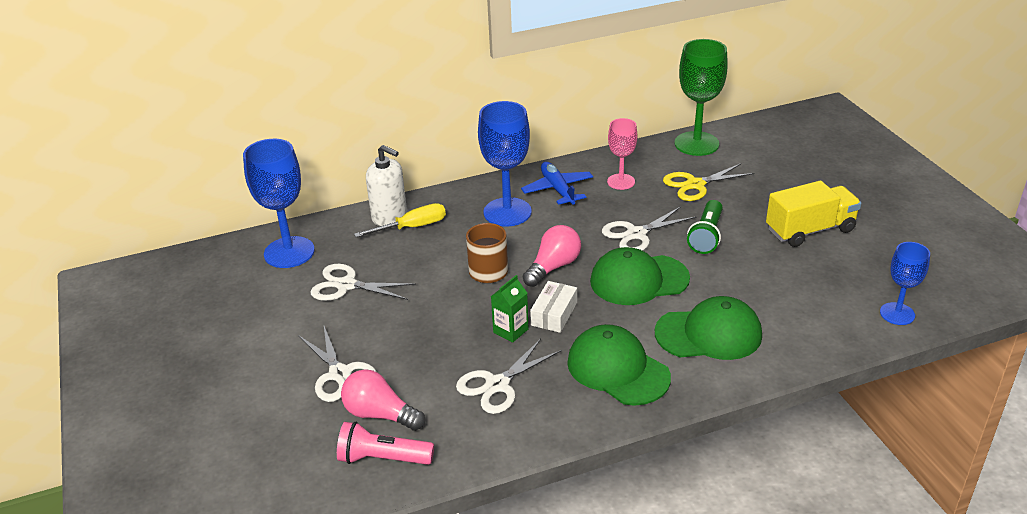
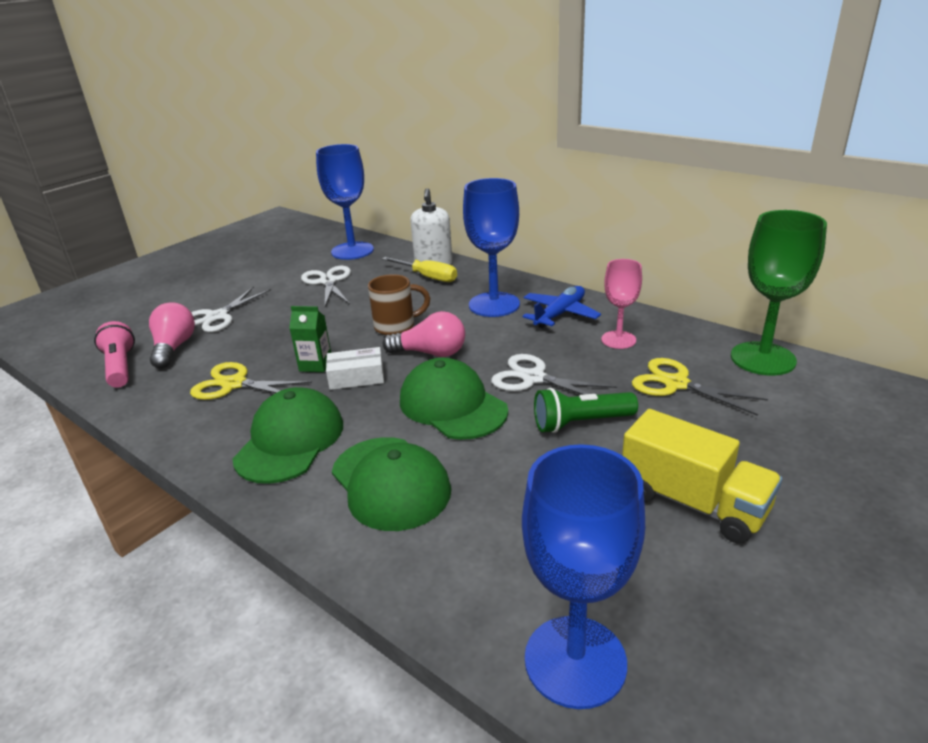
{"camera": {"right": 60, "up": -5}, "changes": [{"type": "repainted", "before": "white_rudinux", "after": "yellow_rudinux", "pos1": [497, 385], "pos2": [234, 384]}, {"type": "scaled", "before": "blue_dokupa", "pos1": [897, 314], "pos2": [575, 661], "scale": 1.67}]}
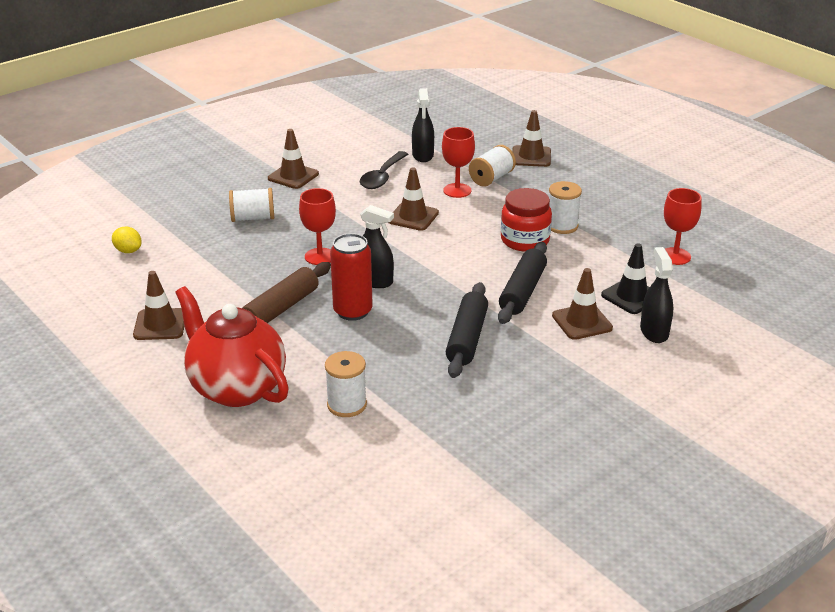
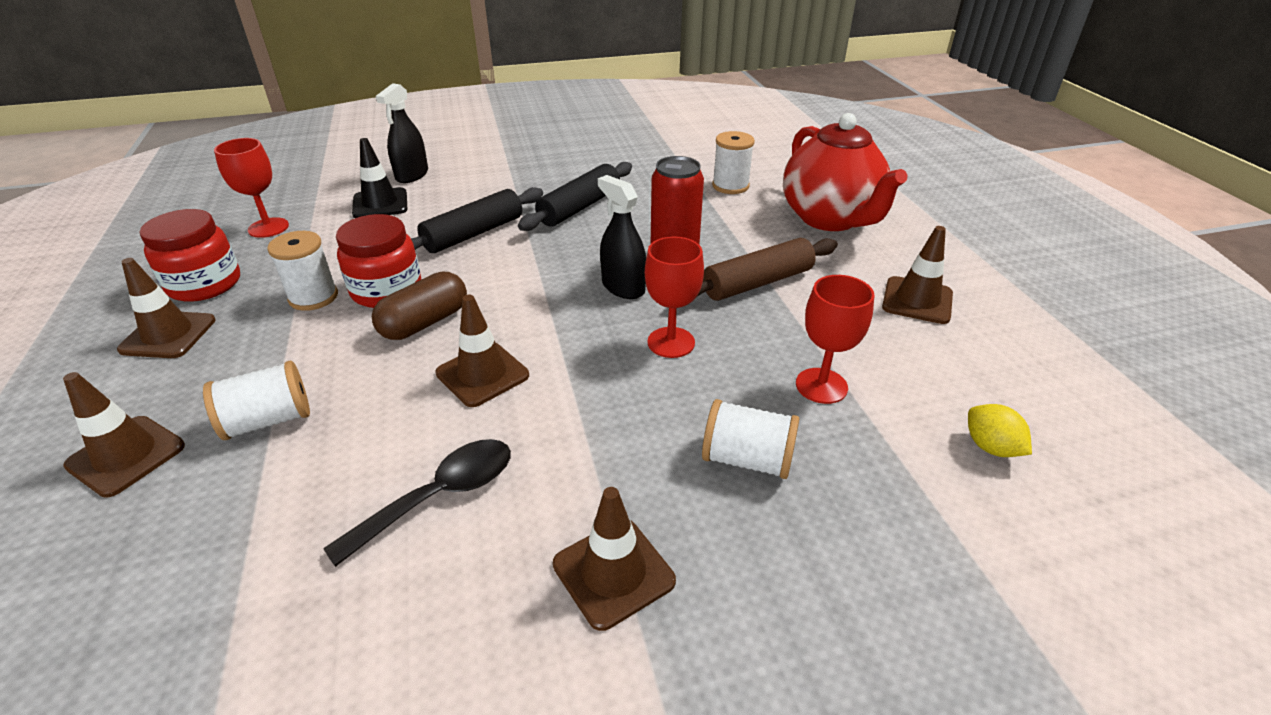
{"camera": {"right": -155, "up": 5}, "changes": [{"type": "shifted", "before": "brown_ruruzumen", "pos1": [582, 322], "pos2": [168, 335]}, {"type": "new", "after": "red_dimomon", "pos2": [205, 284]}, {"type": "new", "after": "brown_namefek", "pos2": [425, 322]}, {"type": "shifted", "before": "red_dokupa", "pos1": [457, 190], "pos2": [821, 386]}, {"type": "gone", "before": "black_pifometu", "pos1": [423, 155]}]}
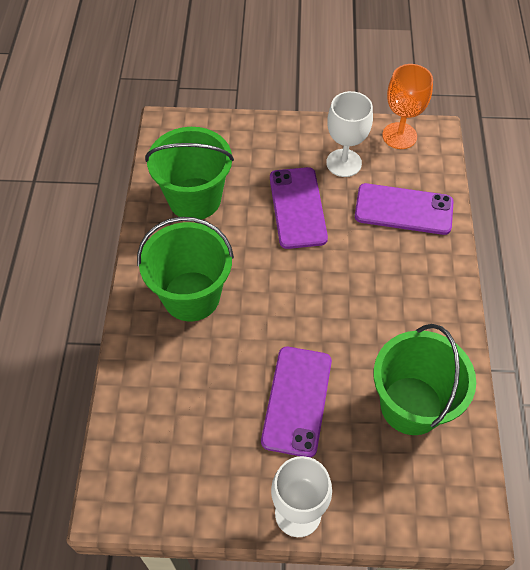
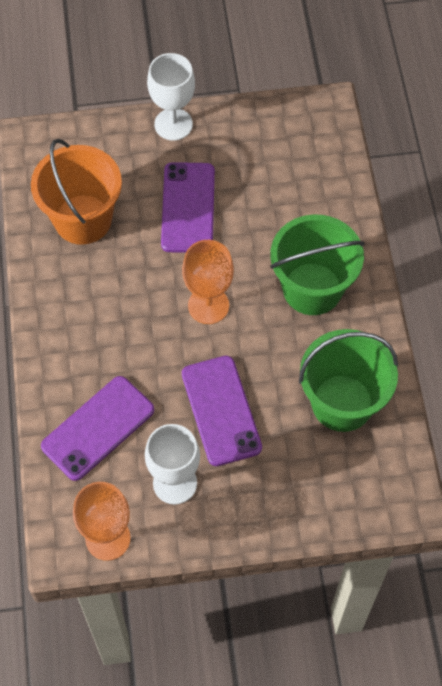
{"camera": {"right": 170, "up": 5}, "changes": [{"type": "repainted", "before": "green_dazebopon", "after": "orange_dazebopon", "pos1": [411, 405], "pos2": [83, 219]}, {"type": "rotated", "before": "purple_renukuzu", "pos1": [403, 209], "pos2": [98, 428], "turn": -45}, {"type": "new", "after": "orange_dokupa", "pos2": [208, 305]}]}
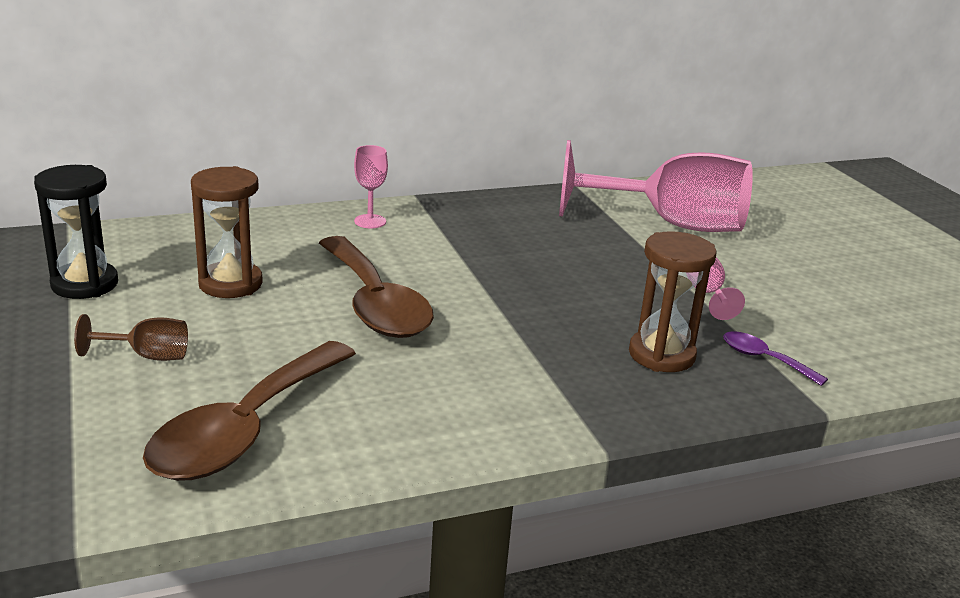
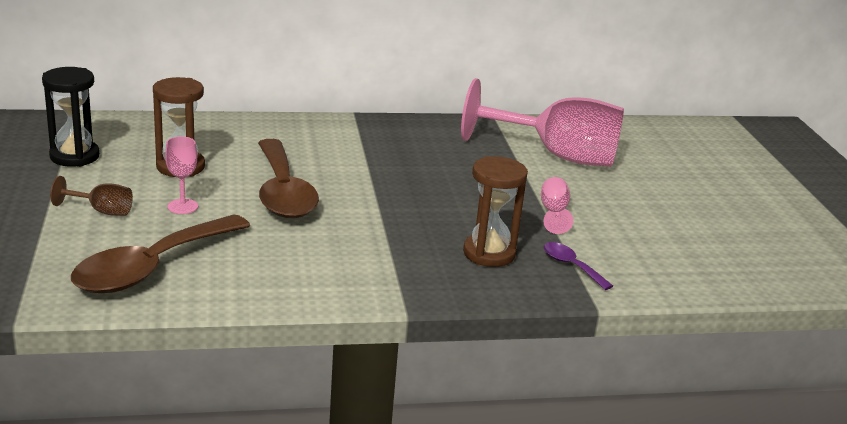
{"camera": {"right": 10, "up": 0}, "changes": [{"type": "shifted", "before": "pink_dokupa", "pos1": [370, 221], "pos2": [182, 206]}]}
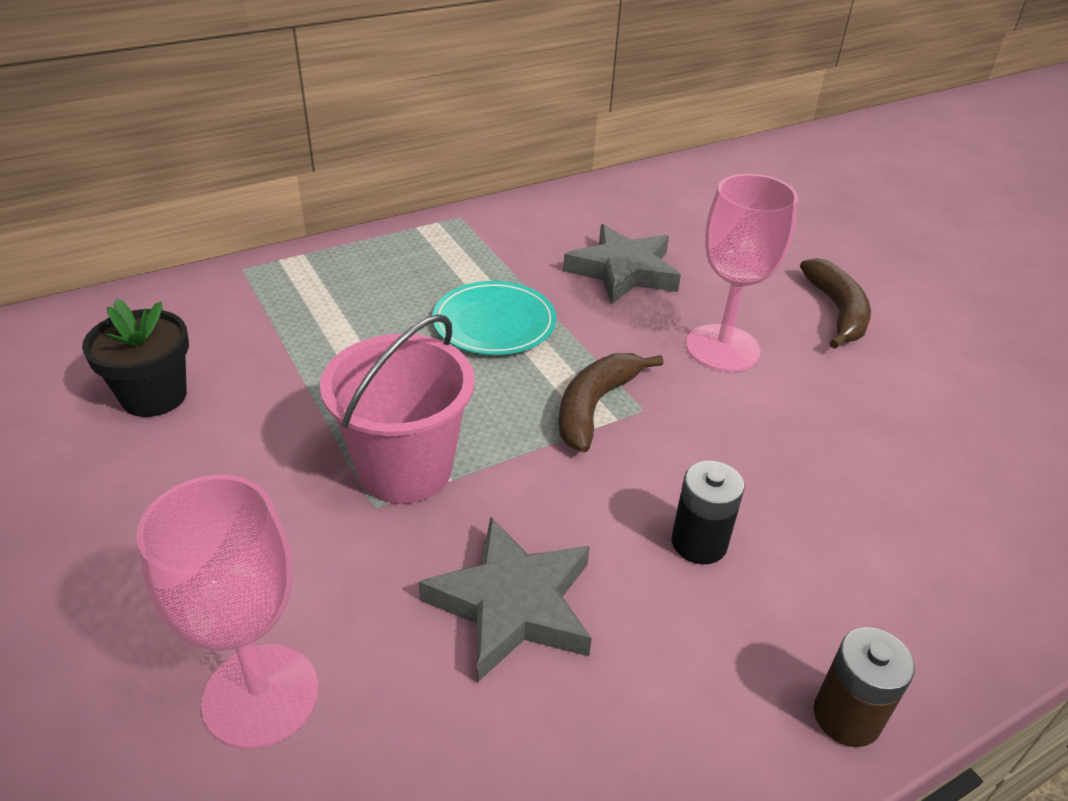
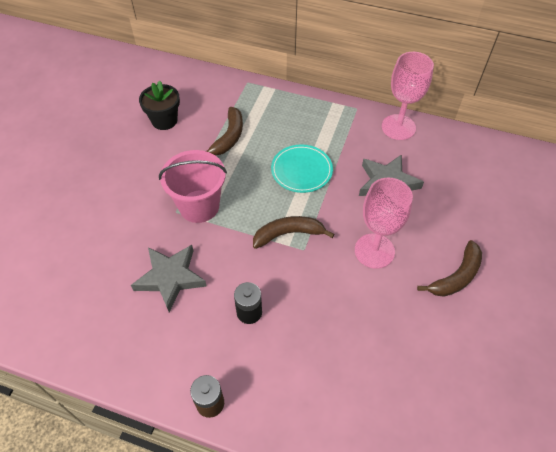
{"camera": {"right": 50, "up": 15}, "changes": [{"type": "new", "after": "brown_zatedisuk", "pos2": [229, 137]}, {"type": "shifted", "before": "pink_dokupa", "pos1": [261, 695], "pos2": [398, 127]}]}
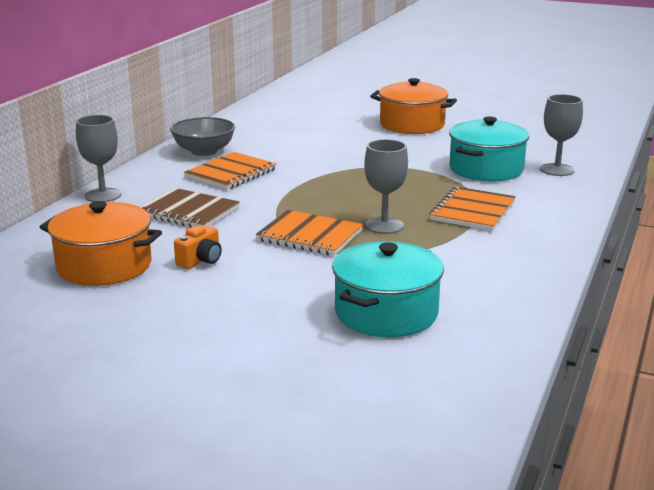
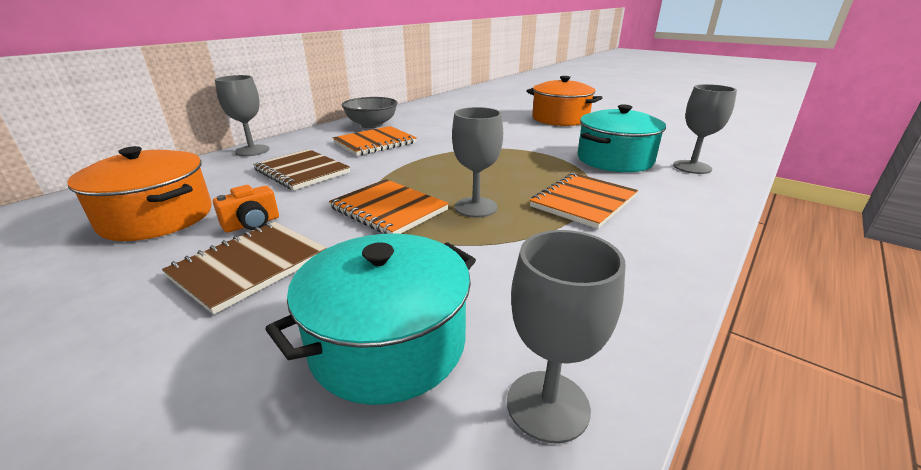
{"camera": {"right": 15, "up": 5}, "changes": [{"type": "new", "after": "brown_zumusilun", "pos2": [250, 266]}, {"type": "new", "after": "grey_dokupa", "pos2": [547, 405]}]}
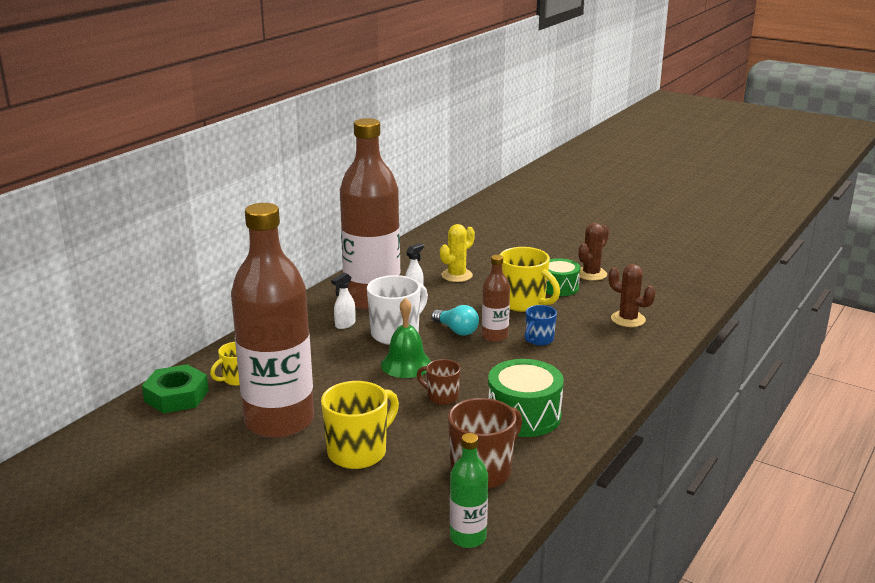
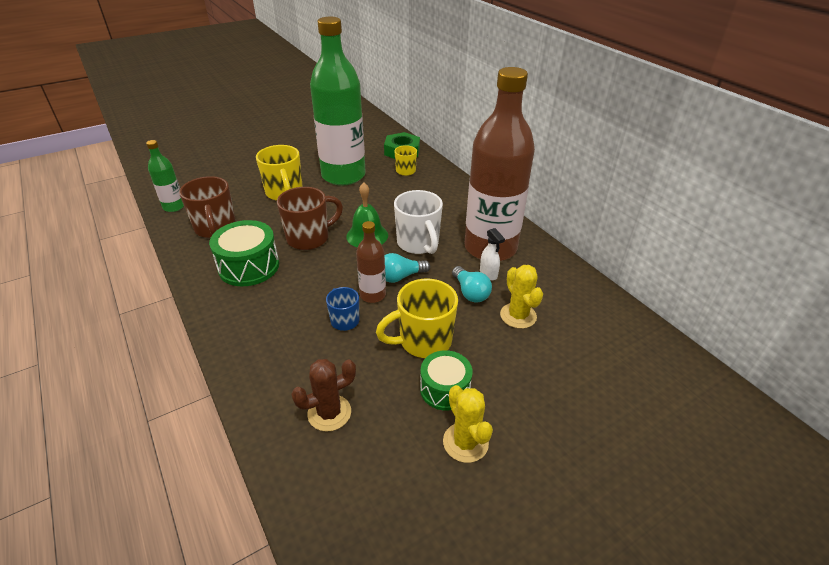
{"camera": {"right": 115, "up": 15}, "changes": [{"type": "scaled", "before": "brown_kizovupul", "pos1": [441, 397], "pos2": [309, 238], "scale": 1.73}, {"type": "repainted", "before": "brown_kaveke", "after": "green_kaveke", "pos1": [279, 421], "pos2": [343, 176]}, {"type": "repainted", "before": "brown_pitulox", "after": "yellow_pitulox", "pos1": [591, 274], "pos2": [465, 442]}, {"type": "new", "after": "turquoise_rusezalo", "pos2": [470, 292]}, {"type": "gone", "before": "white_pifometu", "pos1": [345, 324]}]}
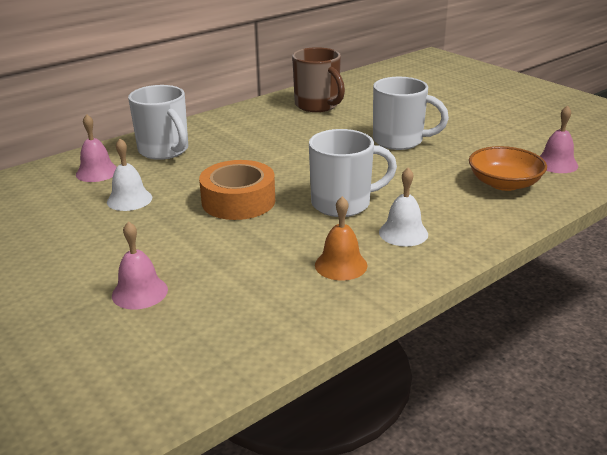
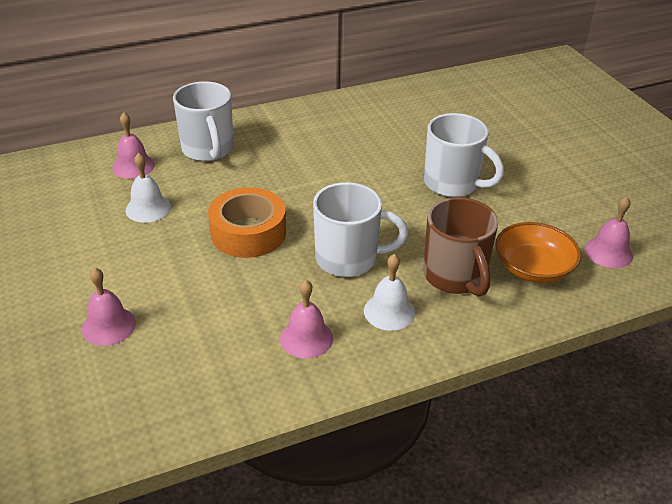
{"camera": {"right": 15, "up": 10}, "changes": [{"type": "repainted", "before": "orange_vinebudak", "after": "pink_vinebudak", "pos1": [341, 265], "pos2": [306, 338]}, {"type": "shifted", "before": "brown_kizovupul", "pos1": [318, 105], "pos2": [455, 277]}]}
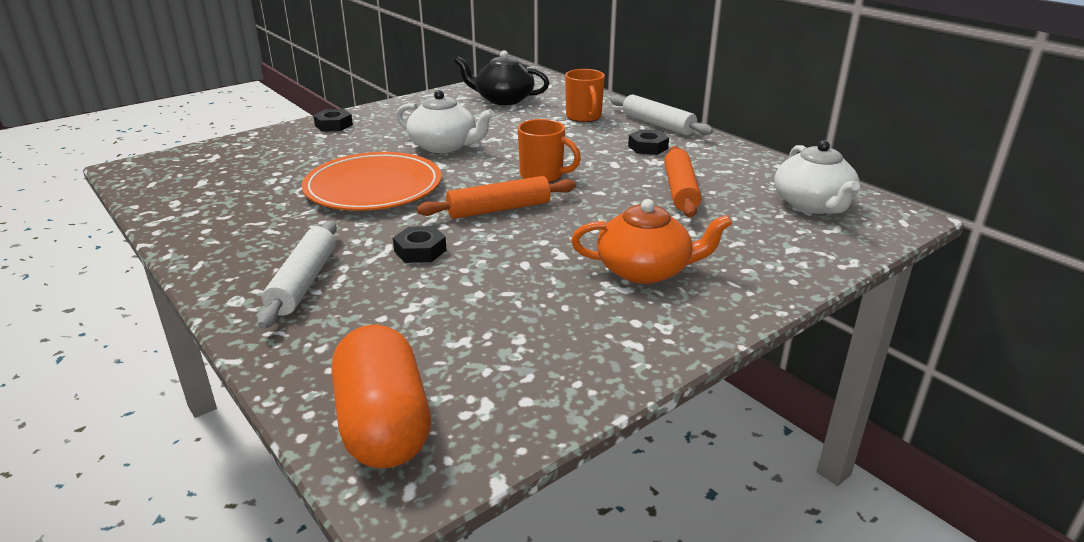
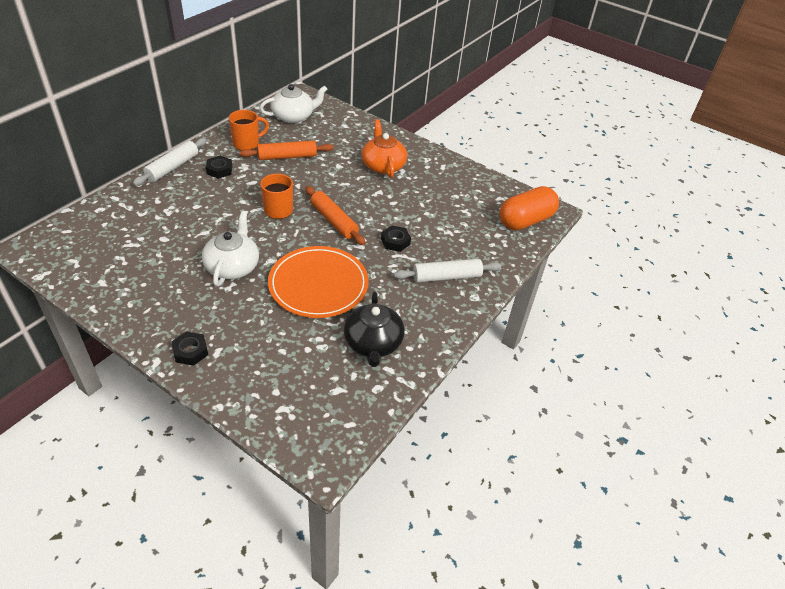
{"camera": {"right": -110, "up": 15}, "changes": [{"type": "shifted", "before": "orange_kizovupul", "pos1": [584, 117], "pos2": [247, 144]}, {"type": "shifted", "before": "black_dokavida", "pos1": [503, 99], "pos2": [373, 343]}]}
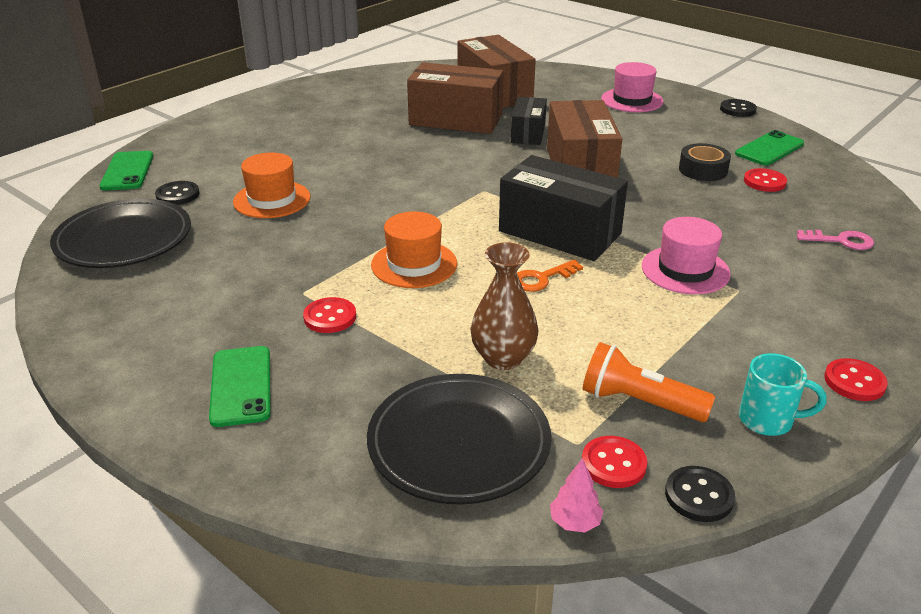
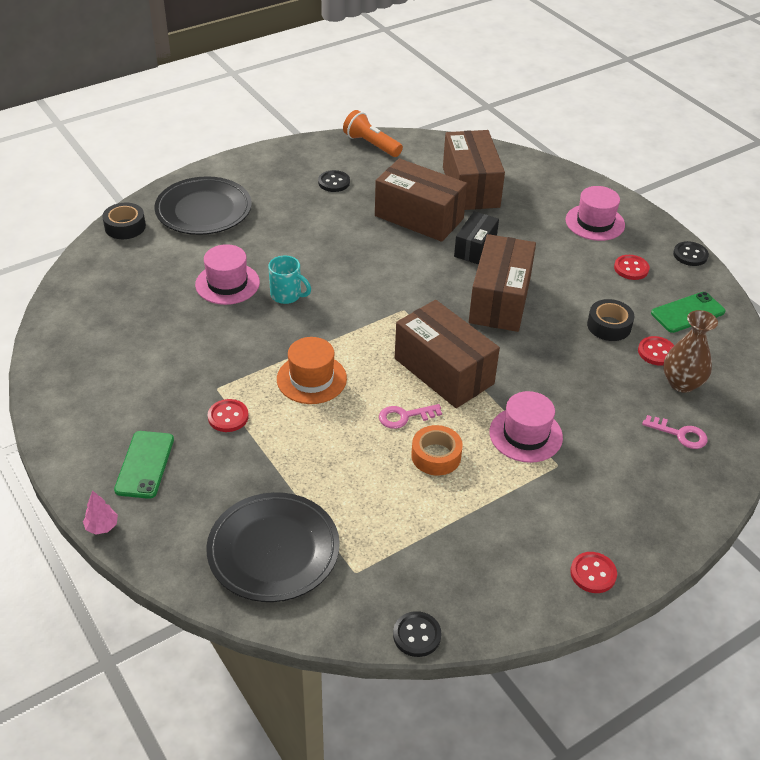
{"camera": {"right": 15, "up": 10}, "changes": [{"type": "shifted", "before": "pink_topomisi", "pos1": [575, 522], "pos2": [102, 526]}, {"type": "swapped", "before": "green_renukuzu", "after": "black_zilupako", "pos1": [127, 171], "pos2": [125, 227]}, {"type": "shifted", "before": "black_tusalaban", "pos1": [124, 239], "pos2": [203, 210]}, {"type": "repainted", "before": "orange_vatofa", "after": "pink_vatofa", "pos1": [272, 200], "pos2": [227, 283]}, {"type": "shifted", "before": "turquoise_kizovupul", "pos1": [768, 420], "pos2": [287, 295]}, {"type": "shifted", "before": "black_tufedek", "pos1": [177, 195], "pos2": [334, 182]}, {"type": "shifted", "before": "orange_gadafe", "pos1": [639, 402], "pos2": [371, 144]}, {"type": "repainted", "before": "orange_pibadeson", "after": "pink_pibadeson", "pos1": [542, 279], "pos2": [404, 417]}, {"type": "repainted", "before": "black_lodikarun", "after": "brown_lodikarun", "pos1": [559, 232], "pos2": [443, 371]}, {"type": "new", "after": "orange_zilupako", "pos2": [436, 456]}, {"type": "shifted", "before": "red_tufedek", "pos1": [613, 464], "pos2": [631, 268]}, {"type": "shifted", "before": "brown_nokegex", "pos1": [503, 358], "pos2": [682, 383]}]}
